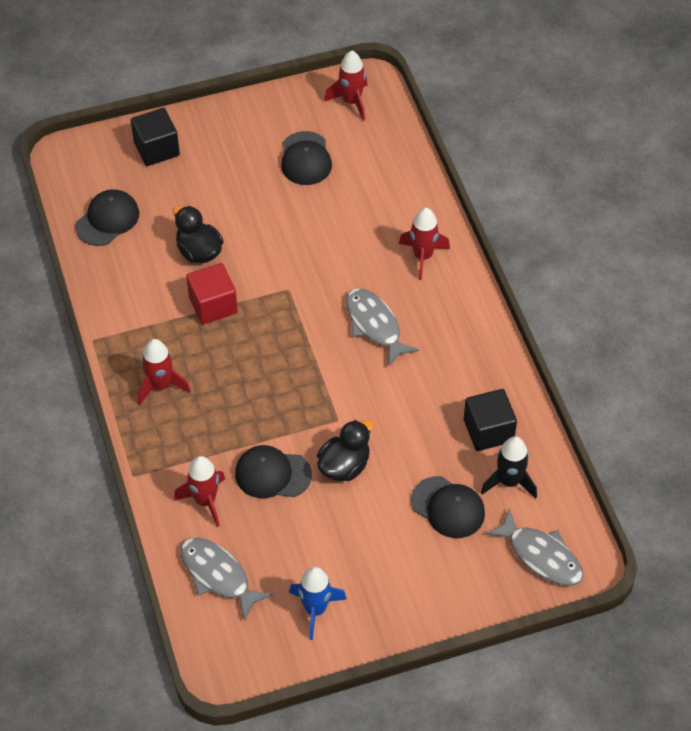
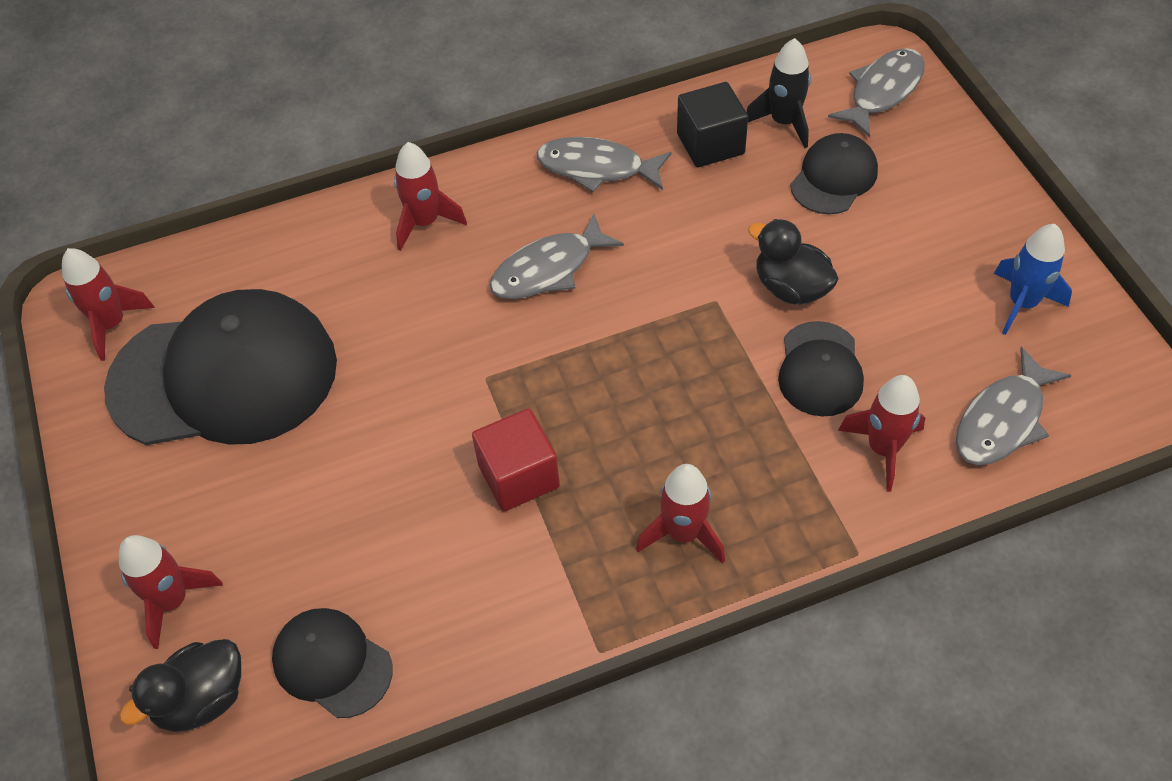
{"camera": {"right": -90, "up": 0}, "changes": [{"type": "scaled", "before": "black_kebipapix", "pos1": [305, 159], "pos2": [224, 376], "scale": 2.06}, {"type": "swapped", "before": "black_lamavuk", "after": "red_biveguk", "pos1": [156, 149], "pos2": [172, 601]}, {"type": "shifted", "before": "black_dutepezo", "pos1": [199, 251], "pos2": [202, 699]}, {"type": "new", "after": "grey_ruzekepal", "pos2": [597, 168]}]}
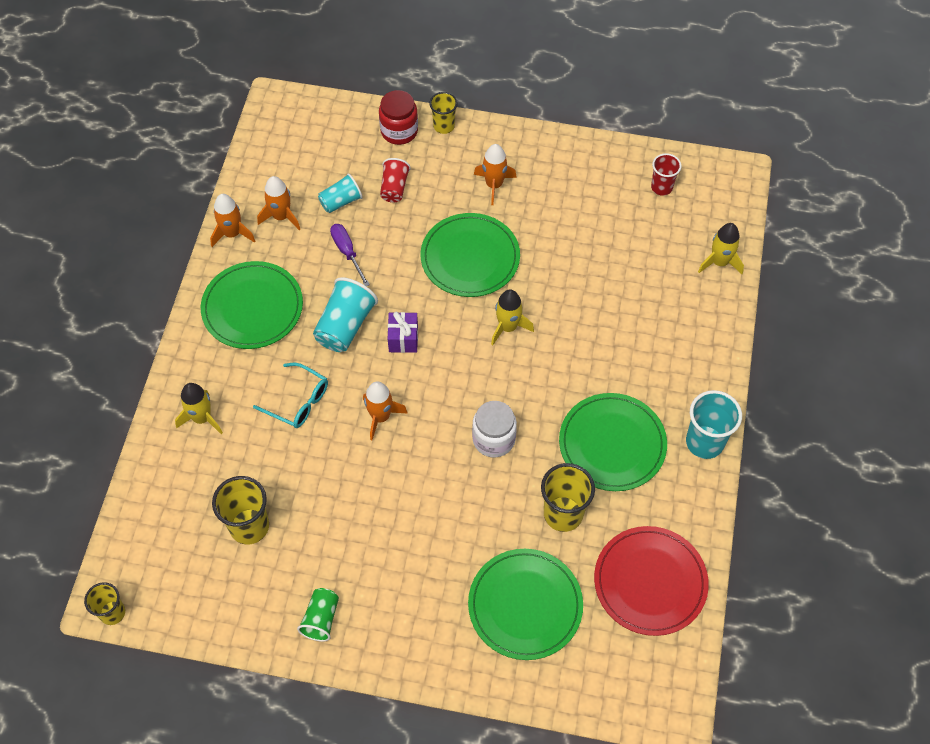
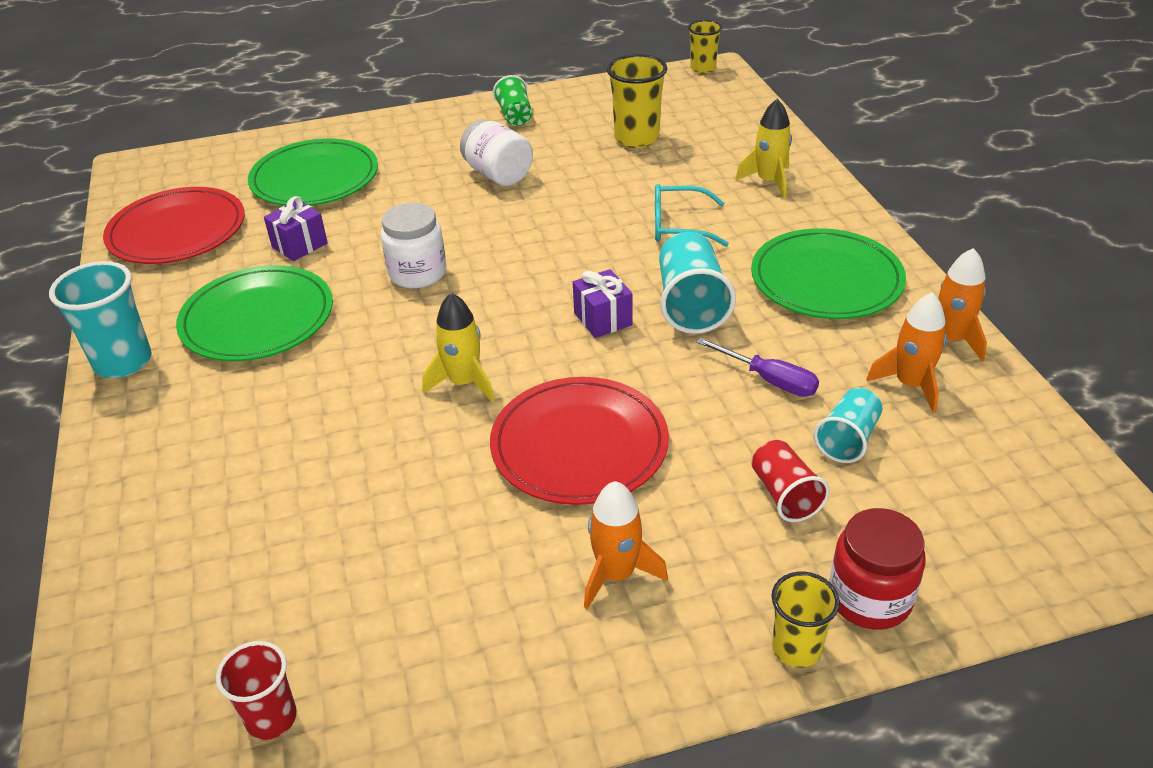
{"camera": {"right": 155, "up": -20}, "changes": [{"type": "swapped", "before": "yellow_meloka", "after": "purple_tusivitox", "pos1": [563, 514], "pos2": [299, 245]}, {"type": "new", "after": "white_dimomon", "pos2": [498, 175]}, {"type": "repainted", "before": "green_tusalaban", "after": "red_tusalaban", "pos1": [470, 257], "pos2": [579, 445]}, {"type": "gone", "before": "orange_biveguk", "pos1": [380, 417]}, {"type": "gone", "before": "yellow_biveguk", "pos1": [719, 262]}]}
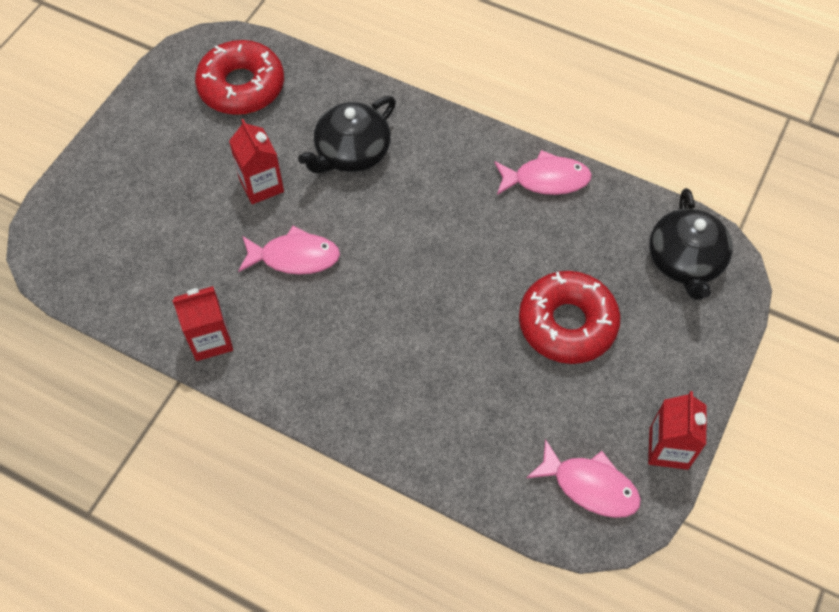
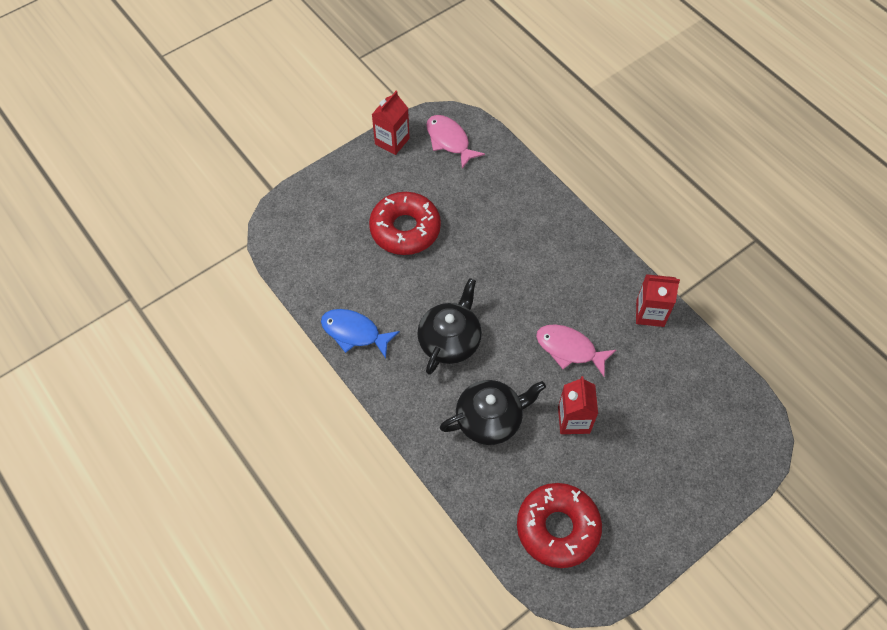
{"camera": {"right": -155, "up": 0}, "changes": [{"type": "repainted", "before": "pink_ruzekepal", "after": "blue_ruzekepal", "pos1": [546, 180], "pos2": [354, 332]}, {"type": "shifted", "before": "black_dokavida", "pos1": [685, 261], "pos2": [450, 340]}]}
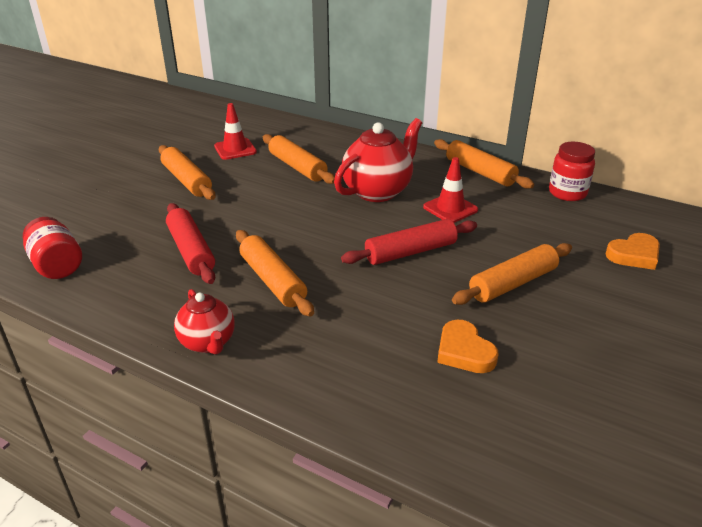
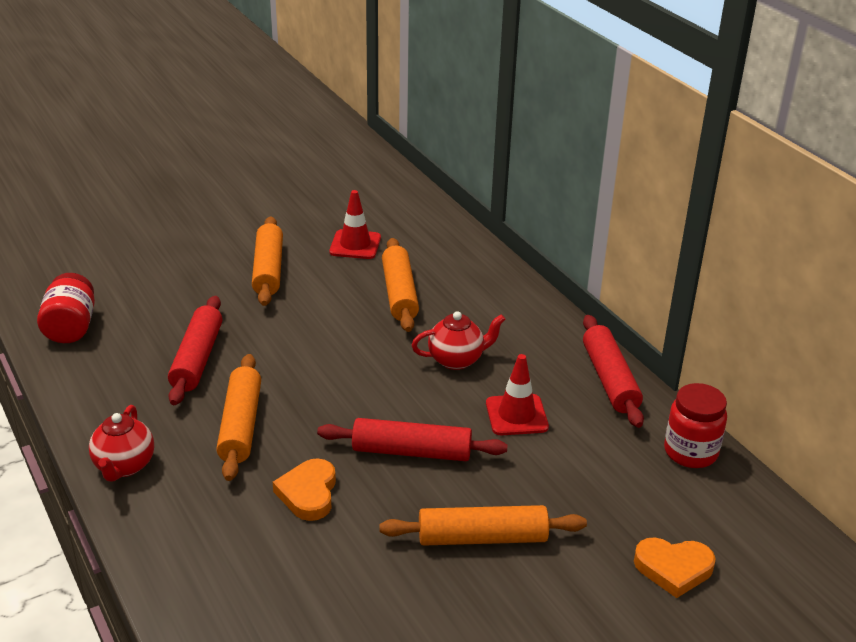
{"camera": {"right": 30, "up": 0}, "changes": [{"type": "shifted", "before": "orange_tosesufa", "pos1": [464, 351], "pos2": [308, 493]}, {"type": "scaled", "before": "red_dokavida", "pos1": [378, 191], "pos2": [457, 360], "scale": 0.61}, {"type": "repainted", "before": "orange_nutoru", "after": "red_nutoru", "pos1": [480, 172], "pos2": [610, 379]}]}
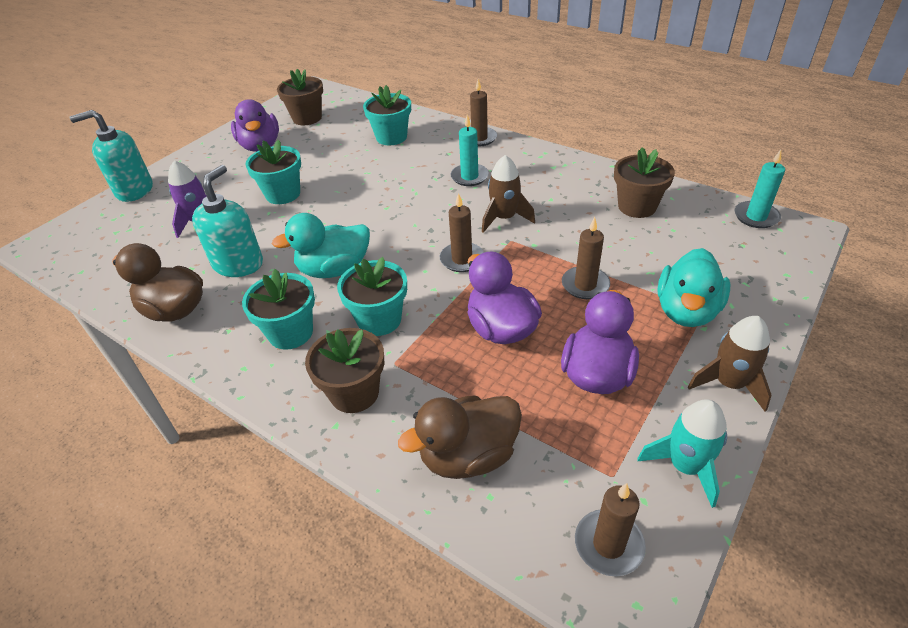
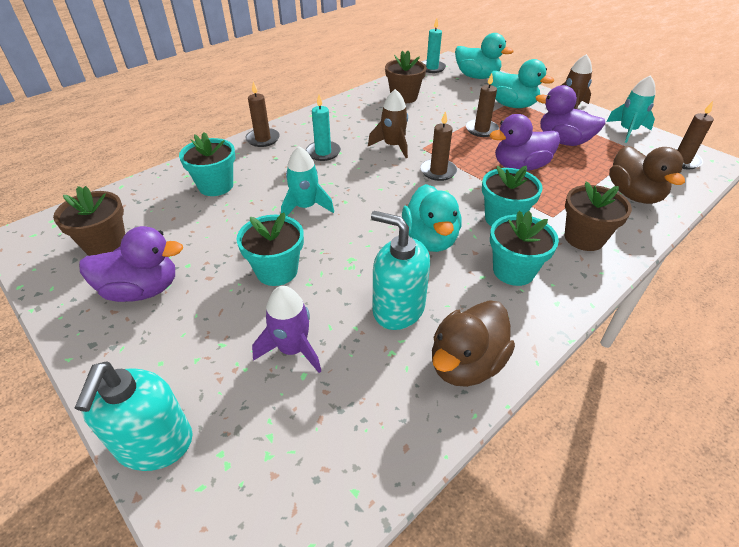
{"camera": {"right": -80, "up": 0}, "changes": [{"type": "new", "after": "turquoise_biveguk", "pos2": [306, 207]}, {"type": "new", "after": "turquoise_dutepezo", "pos2": [477, 77]}]}
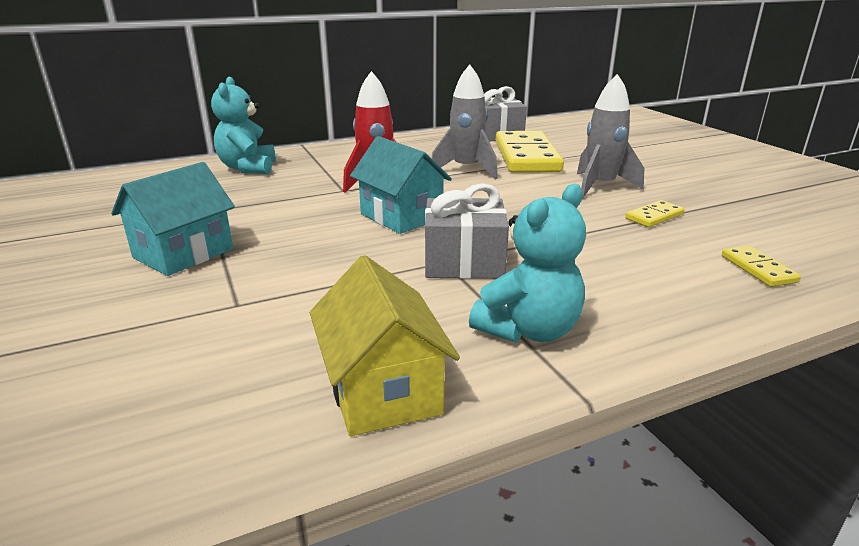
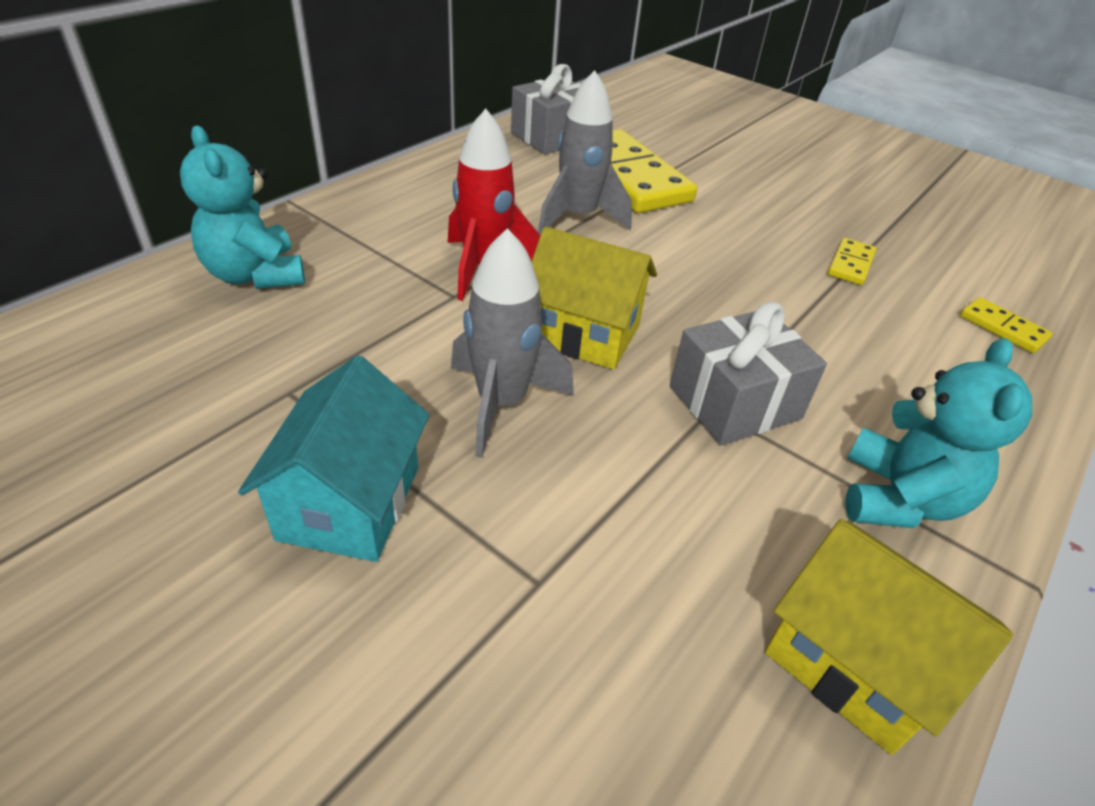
{"camera": {"right": -30, "up": 15}, "changes": [{"type": "shifted", "before": "grey_biveguk", "pos1": [600, 187], "pos2": [501, 403]}, {"type": "repainted", "before": "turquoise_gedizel", "after": "yellow_gedizel", "pos1": [401, 216], "pos2": [584, 333]}]}
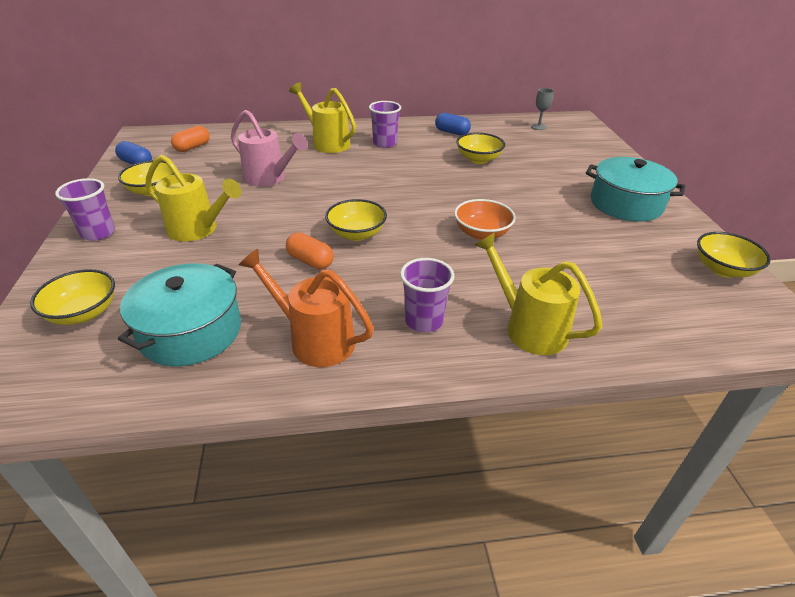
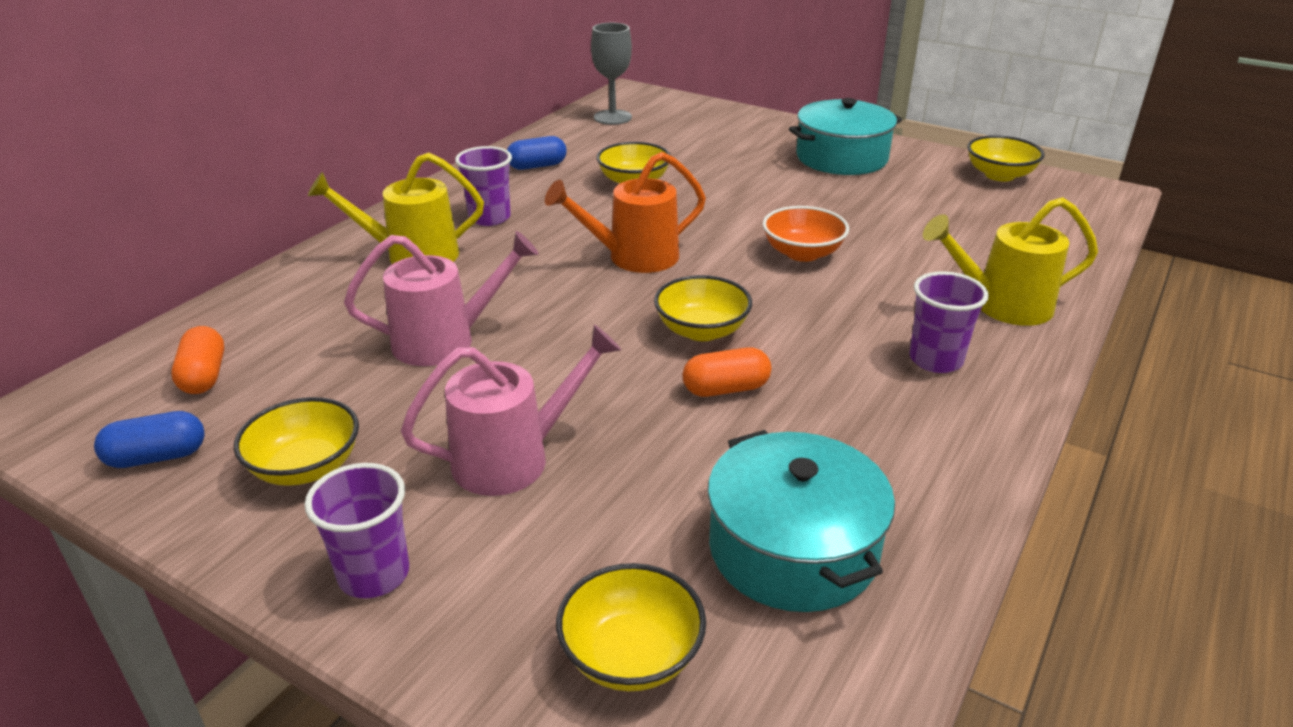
{"camera": {"right": -50, "up": -5}, "changes": [{"type": "repainted", "before": "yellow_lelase", "after": "pink_lelase", "pos1": [198, 230], "pos2": [514, 458]}, {"type": "shifted", "before": "orange_lelase", "pos1": [314, 339], "pos2": [633, 258]}, {"type": "scaled", "before": "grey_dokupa", "pos1": [538, 127], "pos2": [612, 117], "scale": 1.62}]}
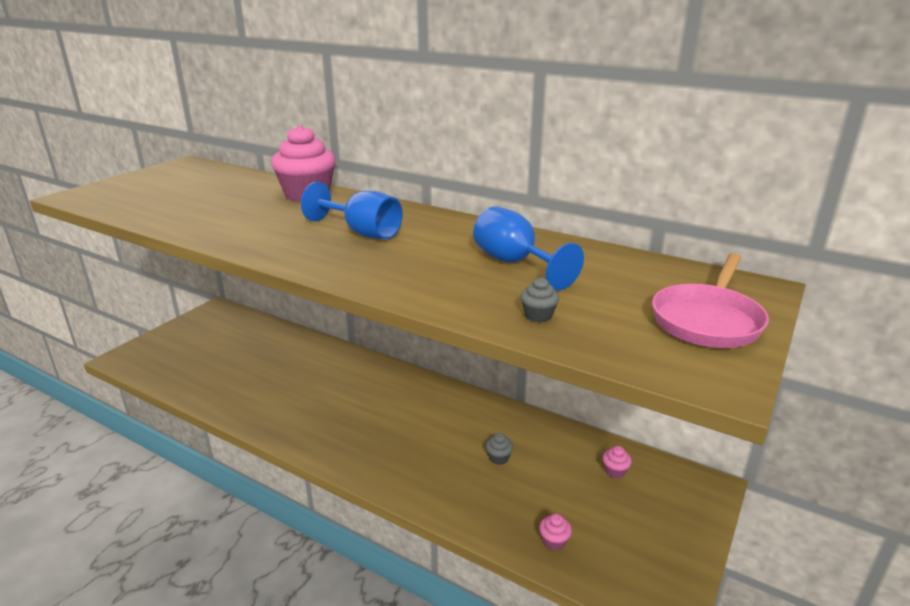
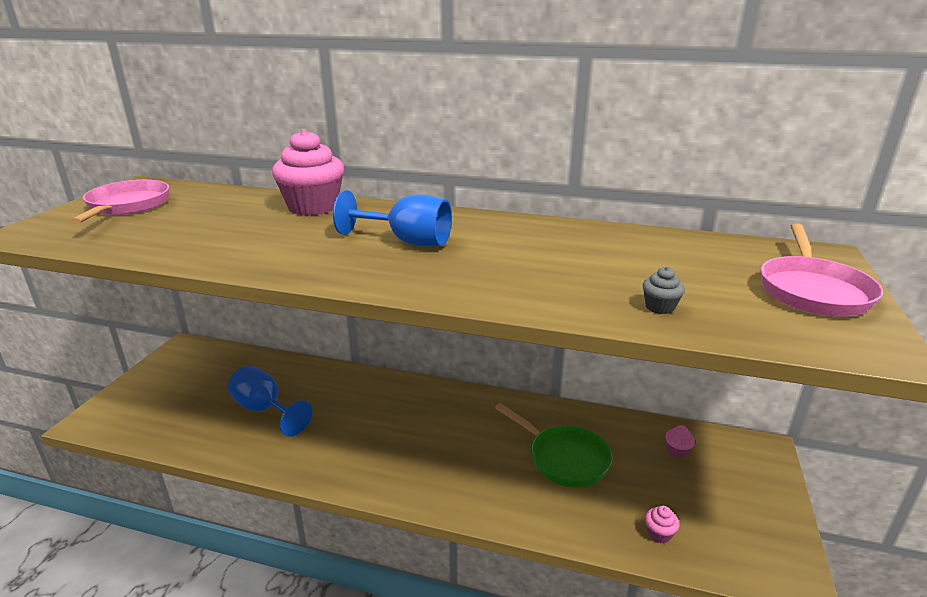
{"camera": {"right": -15, "up": 0}, "changes": [{"type": "new", "after": "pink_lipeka", "pos2": [127, 206]}, {"type": "shifted", "before": "blue_dokupa", "pos1": [514, 263], "pos2": [265, 410]}, {"type": "swapped", "before": "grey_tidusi", "after": "green_lipeka", "pos1": [498, 458], "pos2": [564, 458]}]}
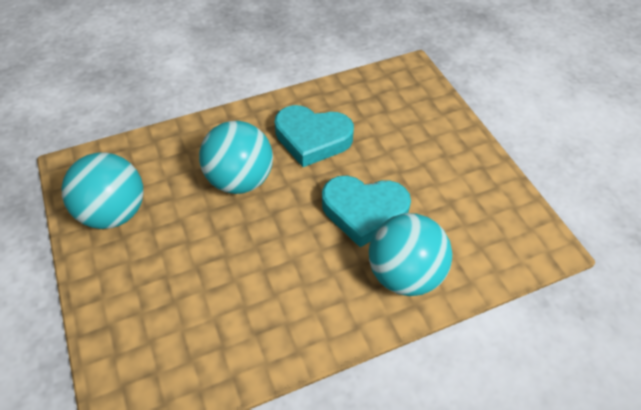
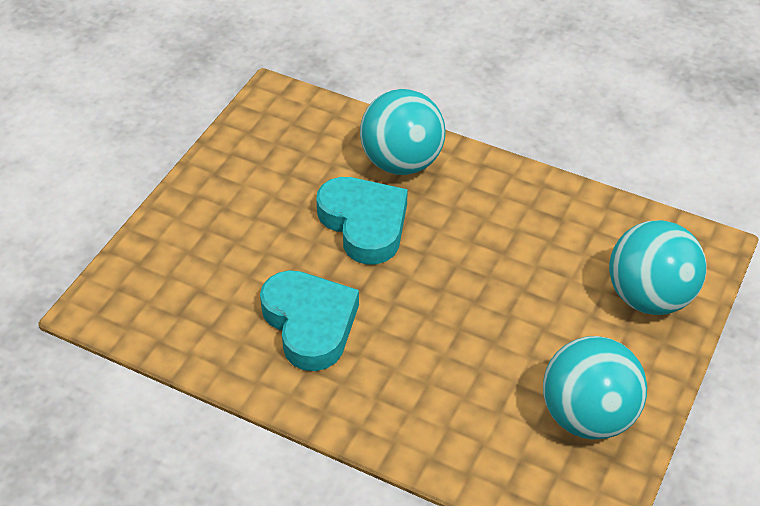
{"camera": {"right": -130, "up": -5}, "changes": [{"type": "shifted", "before": "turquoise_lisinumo", "pos1": [240, 180], "pos2": [649, 297]}]}
